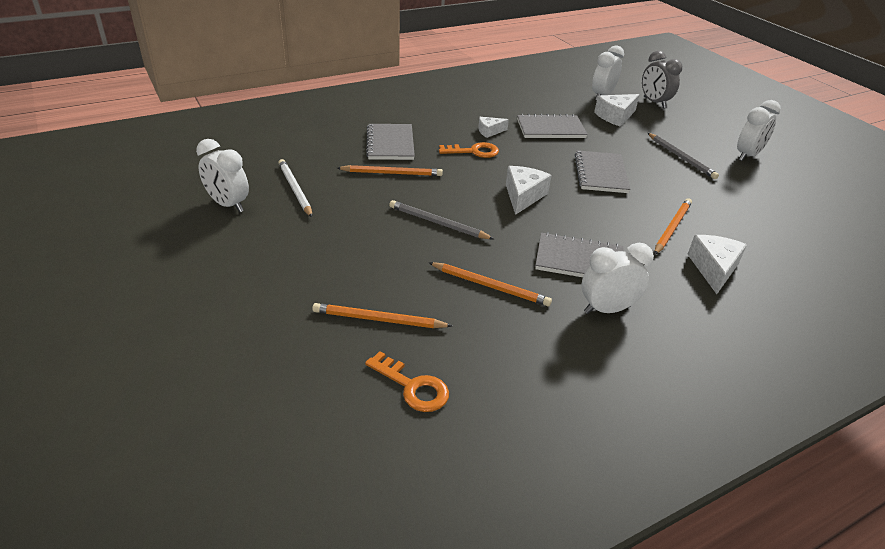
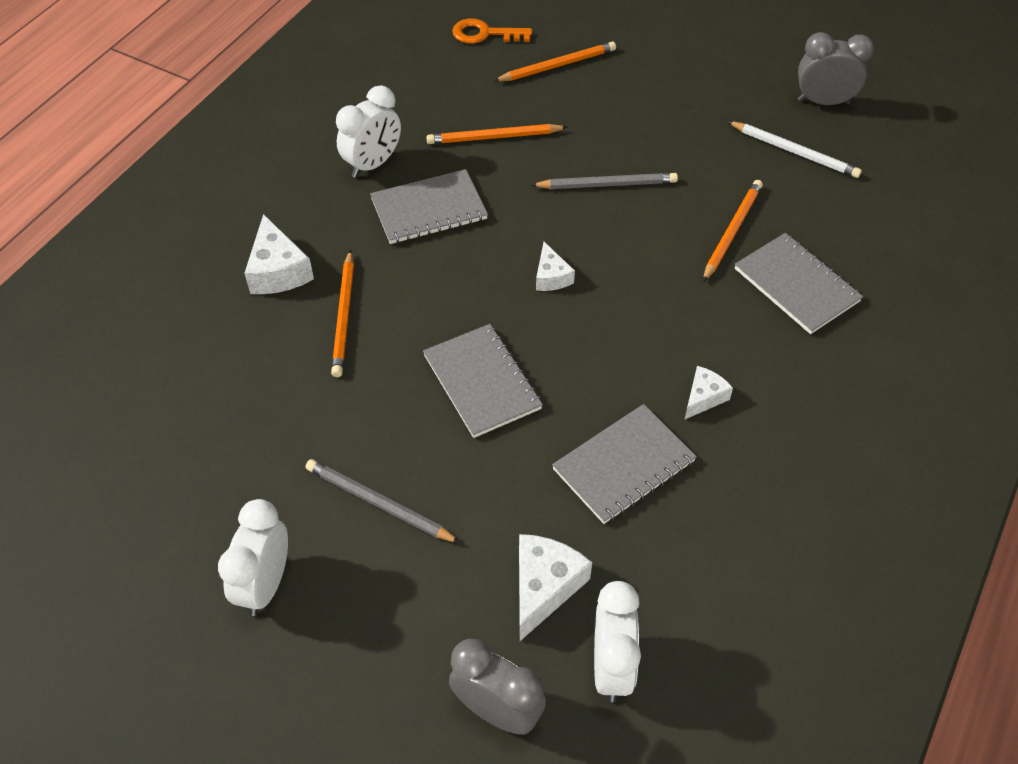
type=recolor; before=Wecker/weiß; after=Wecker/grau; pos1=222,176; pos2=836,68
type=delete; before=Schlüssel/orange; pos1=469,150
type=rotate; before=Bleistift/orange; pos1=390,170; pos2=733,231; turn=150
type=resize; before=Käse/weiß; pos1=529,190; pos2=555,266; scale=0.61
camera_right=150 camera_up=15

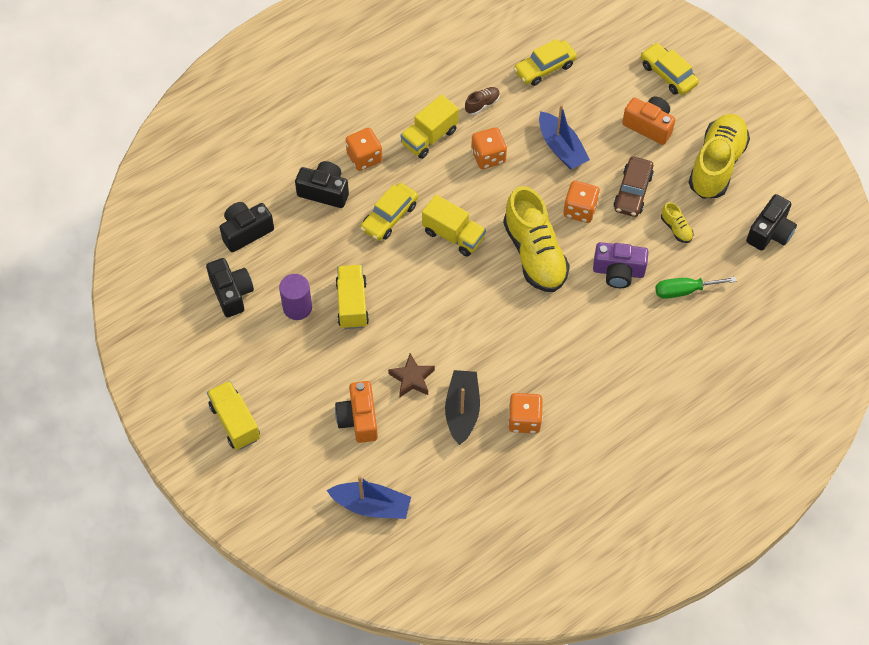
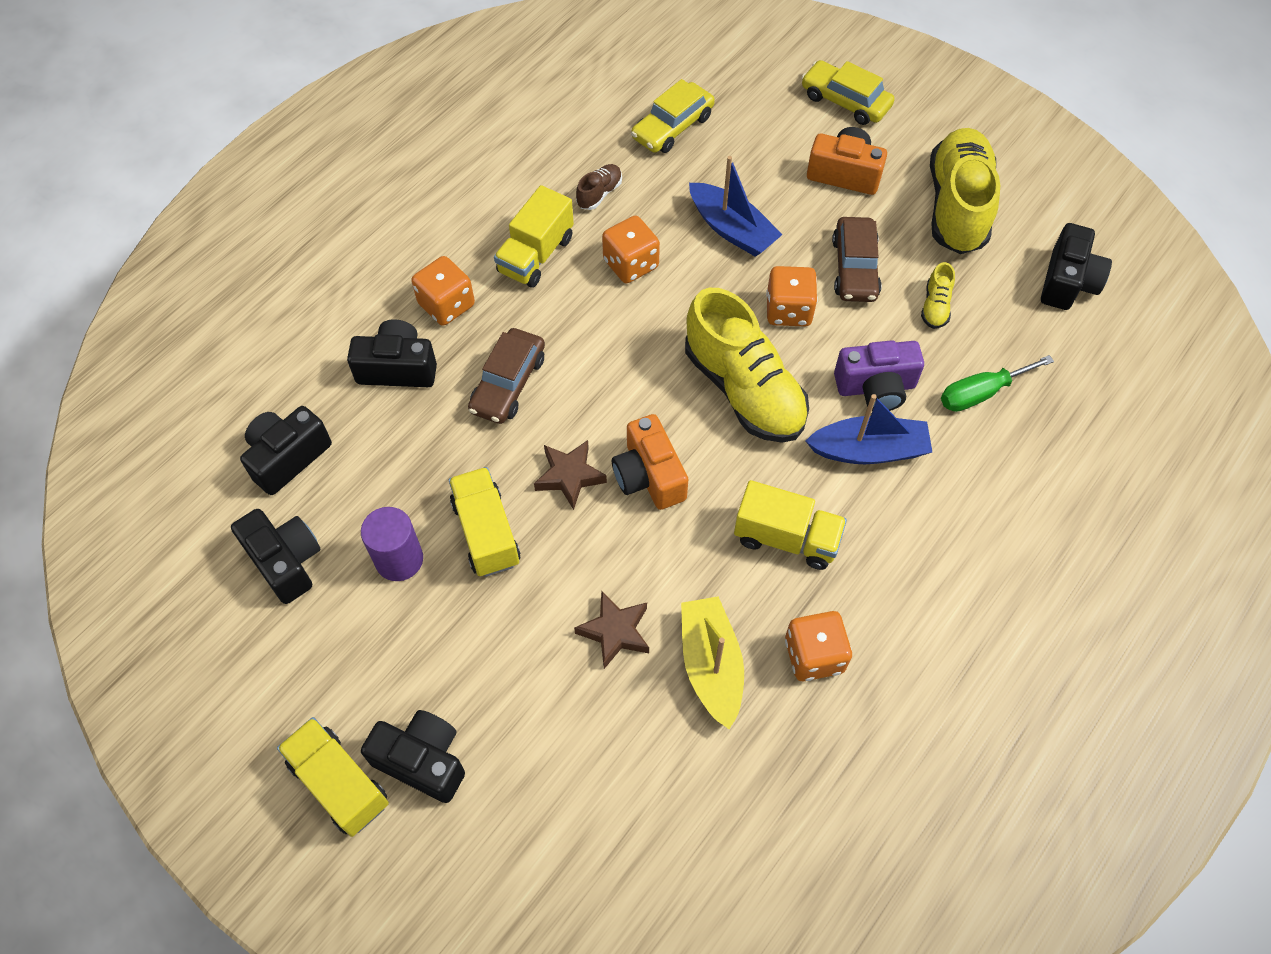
type=recolor; before=Auto/gelb; after=Auto/braun; pos1=389,212; pos2=506,376
type=move; before=Lastwagen/gelb; pos1=454,226; pos2=790,525
type=rotate; before=Schuh/gelb; pos1=677,222; pos2=938,295; turn=60
type=recolor; before=Boot/schwarz; after=Boot/gelb; pos1=462,407; pos2=712,662
type=move; before=Kamera/orange; pos1=356,412; pos2=650,462
type=move; before=Boot/blau; pos1=369,497; pos2=869,429
type=insert; after=Stern/braun; pos2=570,475
type=insert; after=Kamera/schwarz; pos2=413,756
camera_right=-15 camera_up=0

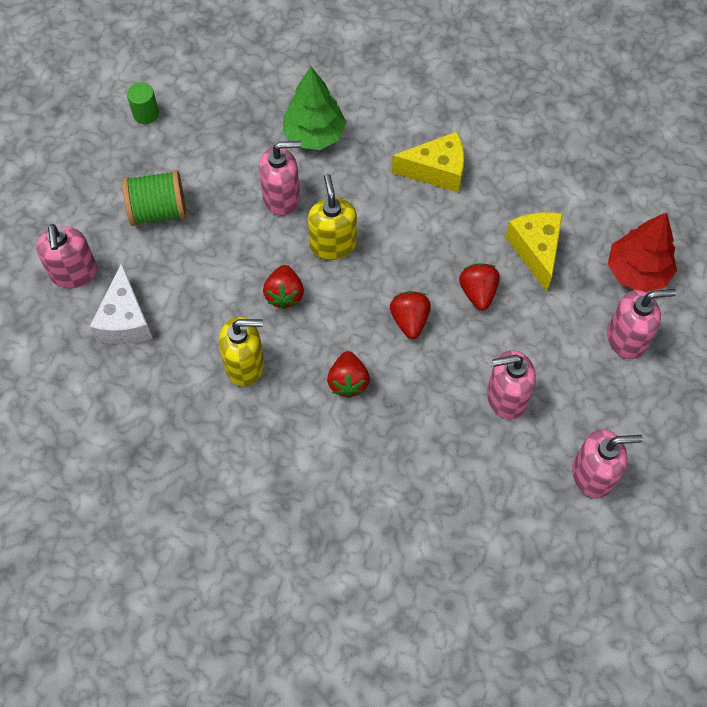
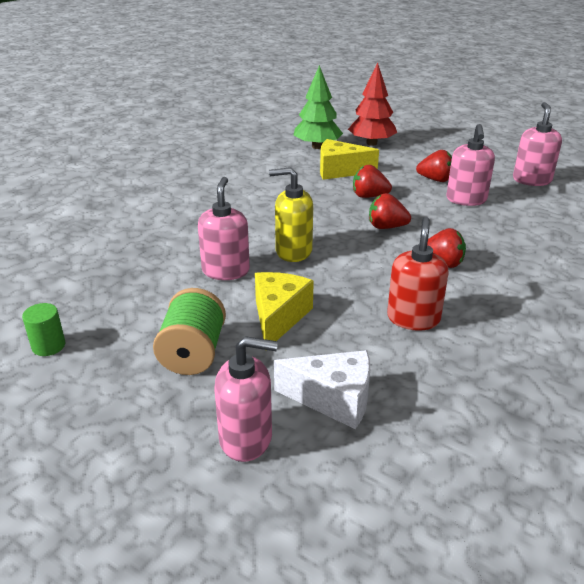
type=move; before=Baum/grün; pos1=315,108; pos2=318,107
type=move; before=Käse/gelb; pos1=428,162; pos2=284,306
type=move; before=Erdbeere/rot; pos1=283,287; pos2=434,166
type=delete; before=Seifenspender/rosa; pos1=641,324
type=recolor; before=Seifenspender/gelb; after=Seifenspender/rot; pos1=241,351; pos2=418,274
camera_right=-75 camera_up=-30

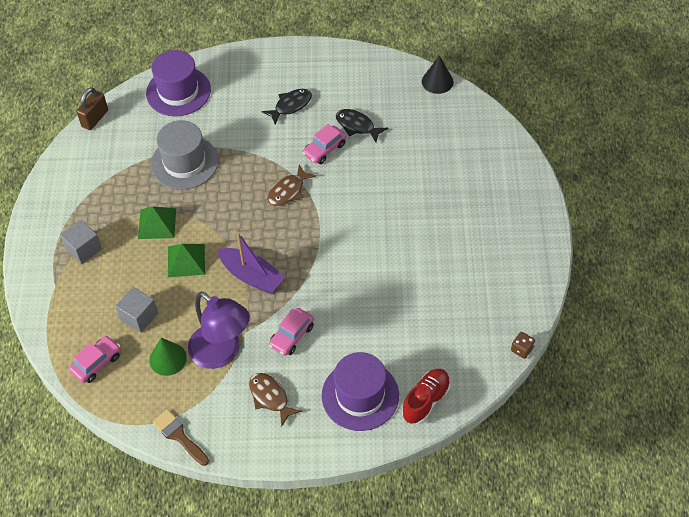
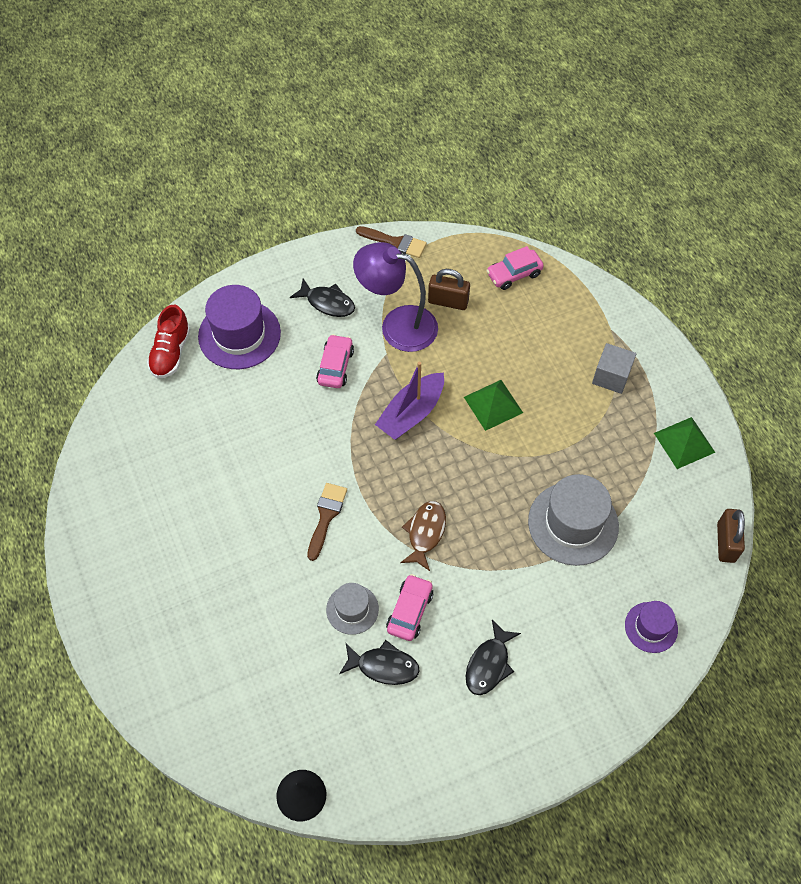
type=resize; before=Hut/lila; pos1=178,83; pos2=651,627; scale=0.56
type=move; before=Pyramide/grün; pos1=157,222; pos2=685,443
type=rotate; before=Boot/lila; pos1=251,263; pos2=409,401; turn=-60
type=delete; before=Kubus/grau; pos1=136,310
type=delete; before=Spielwürfel/braun; pos1=523,345
type=rotate; before=Auto/rosa; pos1=95,359; pos2=515,268; turn=45
type=replace; before=Kegel/grün; after=Vorhängeschloss/braun; pos1=168,357; pos2=449,289
type=recolor; before=Fisch/braun; after=Fisch/schwarz; pos1=275,400; pos2=322,297
type=insert; after=Pinsel/braun; pos2=327,522
type=insert; after=Hut/grau; pos2=352,609
camera_right=155 camera_up=5

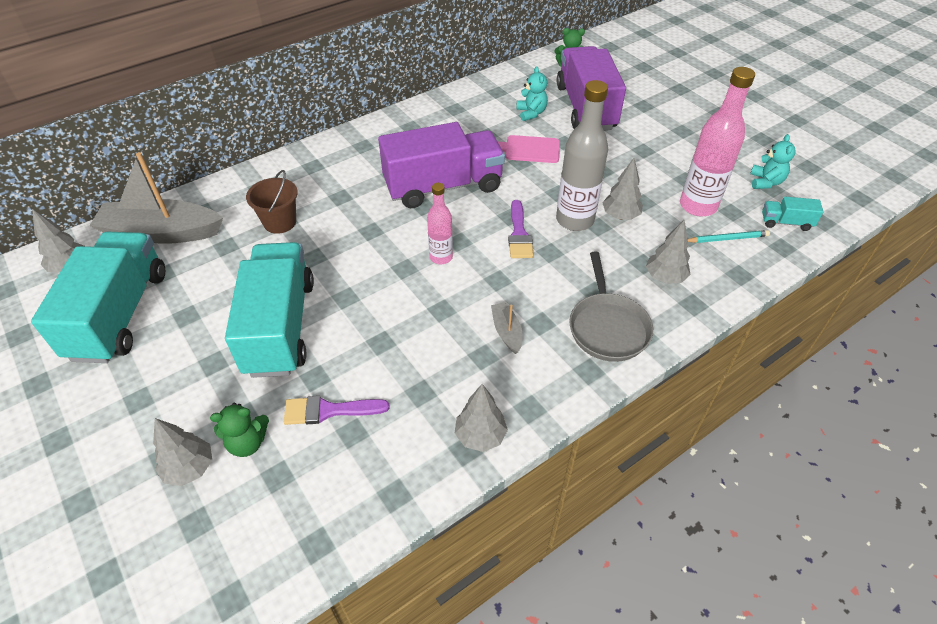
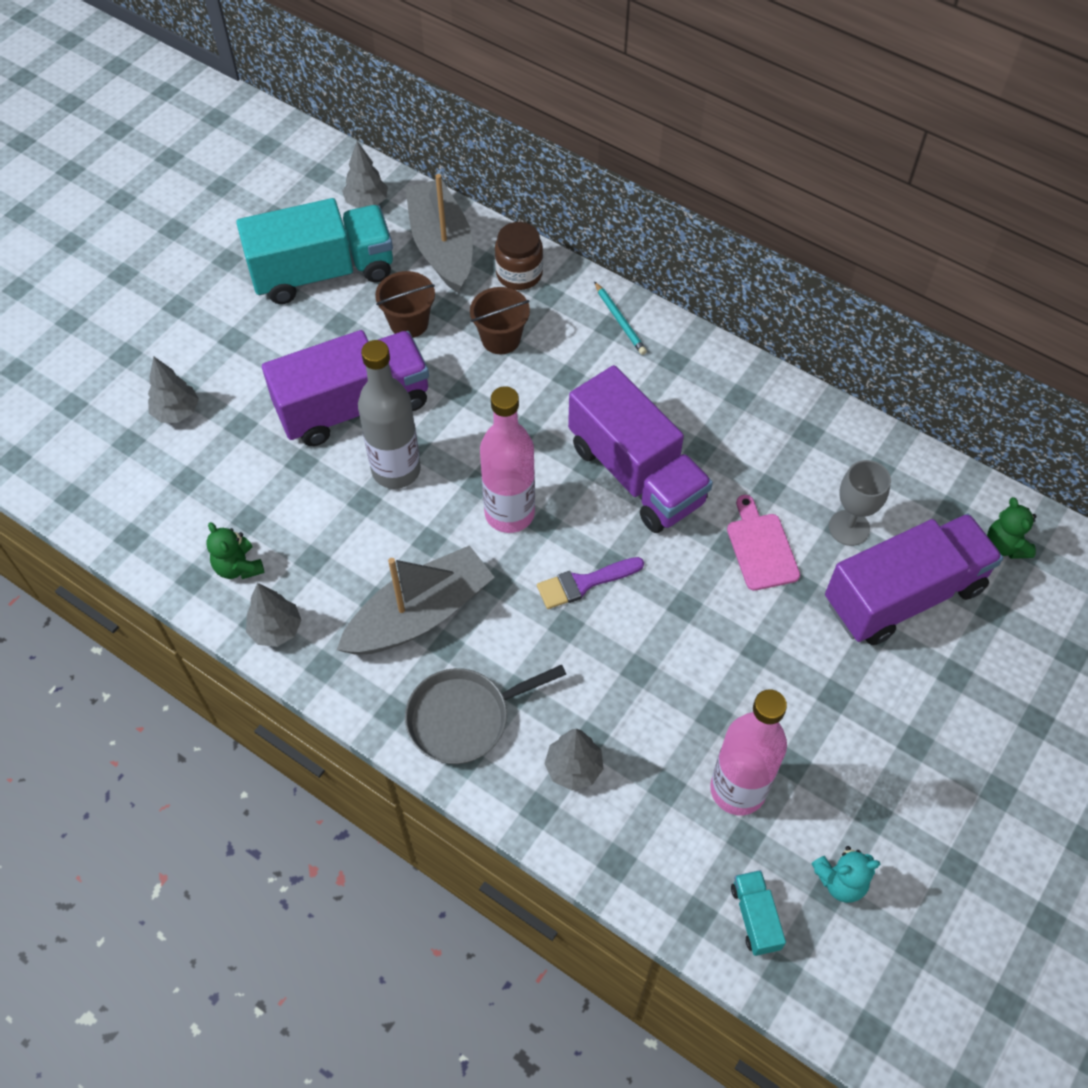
type=replace; before=Teddybär/türkis; after=Kelch/grau; pos1=532,93; pos2=860,503
type=move; before=Flasche/grau; pos1=582,155; pos2=389,414
type=delete; before=Baum/grau; pos1=622,189
type=resize; before=Flasche/rosa; pos1=440,223; pos2=507,459; scale=1.73
type=move; before=Bleistift/türkis; pos1=729,236; pos2=620,318
type=recolor; before=Lastwagen/türkis; after=Lastwagen/lila; pos1=269,310; pos2=345,388
type=resize; before=Boot/grau; pos1=506,328; pos2=416,600; scale=2.25
type=delete; before=Pinsel/lila; pos1=337,410
type=move; before=Teddybär/grün; pos1=239,430; pos2=235,550
type=insert; after=Einmachglas/braun; pos2=519,256
type=insert; after=Eimer/braun; pos2=405,304
camera_right=70 camera_up=10

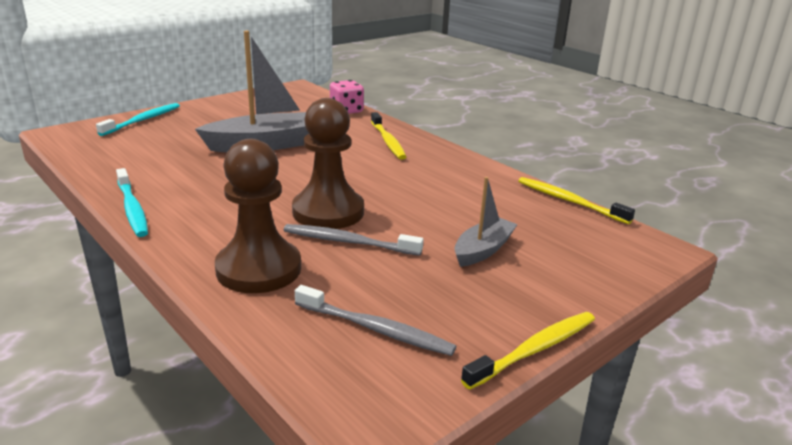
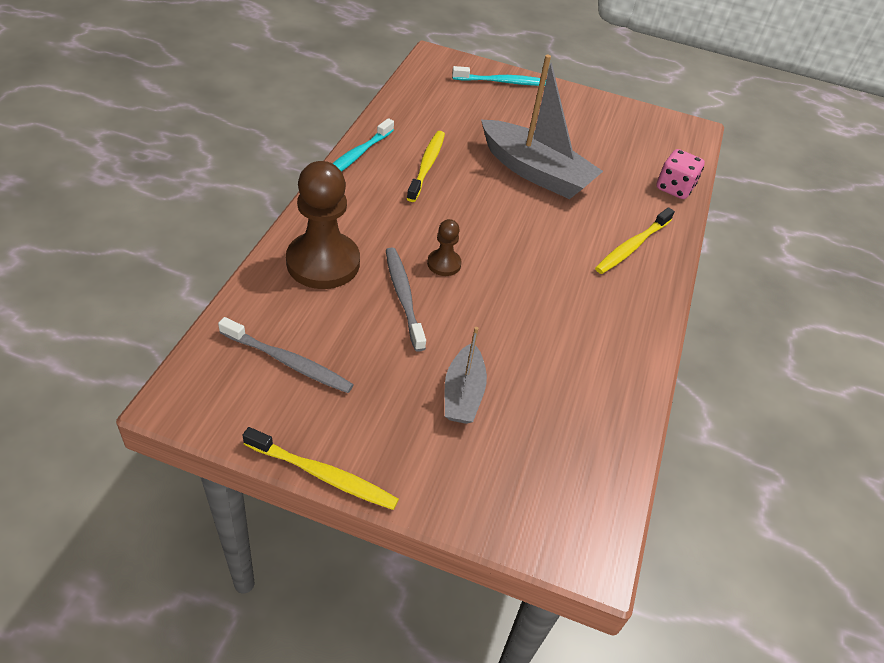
type=resize; before=Bauer/braun; pos1=328,163; pos2=444,247; scale=0.48
type=rotate; before=Boot/grau; pos1=486,222; pos2=466,375; turn=90
type=move; before=Zahnbürste/gelb; pos1=577,200; pos2=426,166
type=rotate; before=Zahnbürste/grau; pos1=375,320; pos2=286,355; turn=-60
camera_right=55 camera_up=20

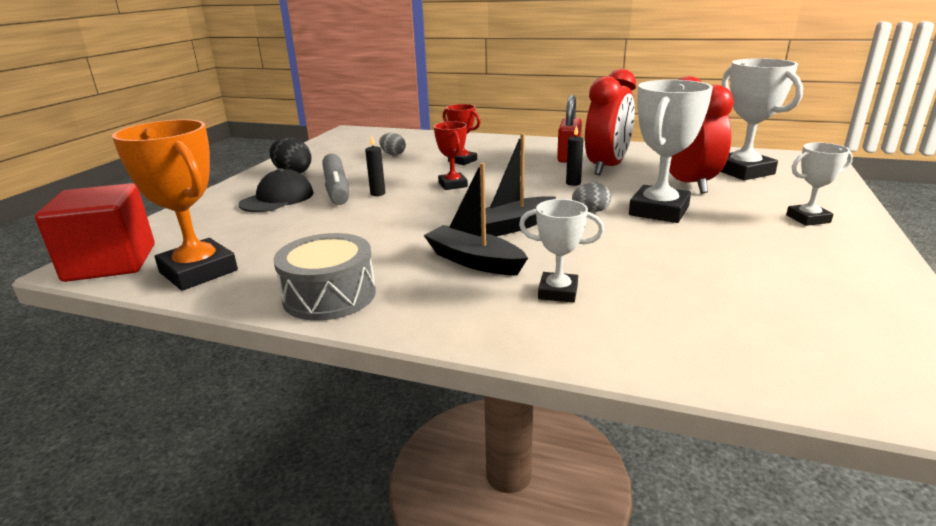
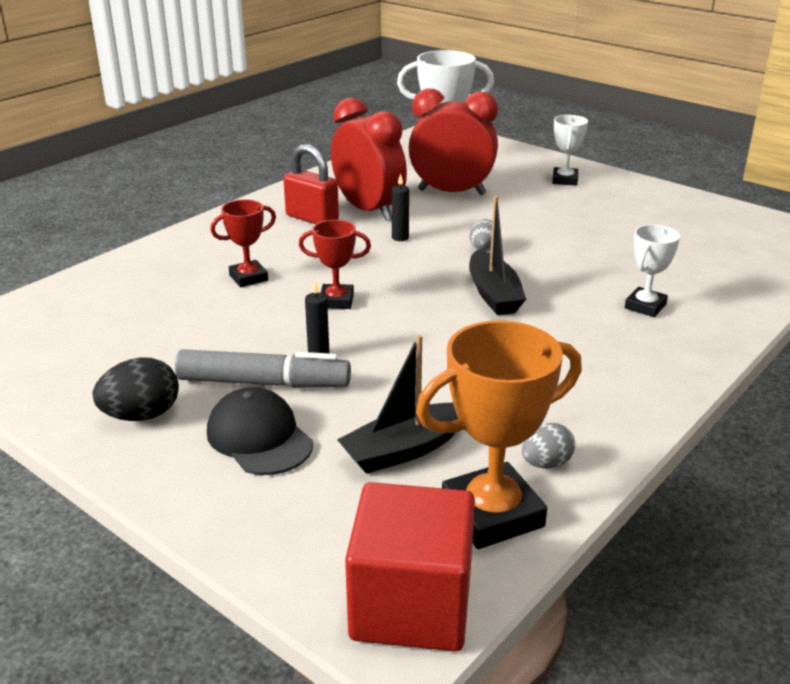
type=delete; before=Pokal/weiß; pos1=671,151
type=move; before=Ei/grau; pos1=392,144; pos2=548,446
type=move; before=Boot/schwarz; pos1=476,219; pos2=397,404
type=delete; before=Trommel/grau; pos1=324,277
camera_right=-70 camera_up=5

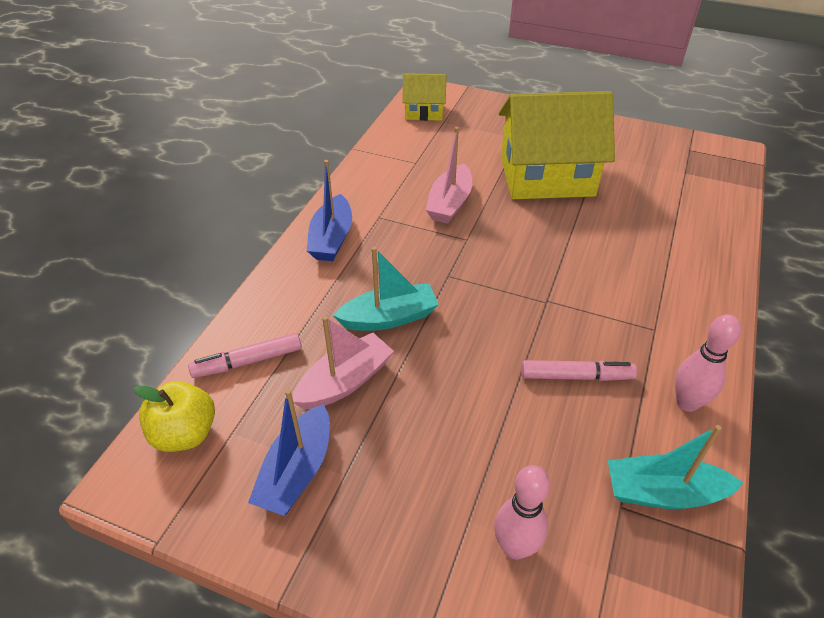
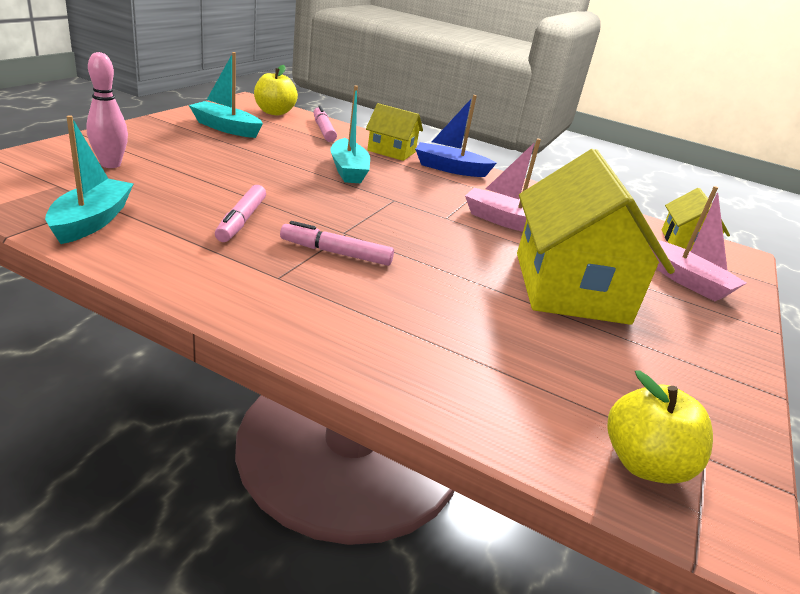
type=delete; before=Bowlingkegel/rosa; pos1=708,363
type=move; before=Boot/rosa; pos1=343,363; pos2=697,243
type=recolor; before=Boot/blau; after=Boot/türkis; pos1=289,452; pos2=226,95
type=insert; after=Haus/gelb; pos2=394,132
type=insert; after=Filzstift/rosa; pos2=337,243
type=insert; after=Apfel/gelb; pos2=660,427
camera_right=90 camera_up=-15

